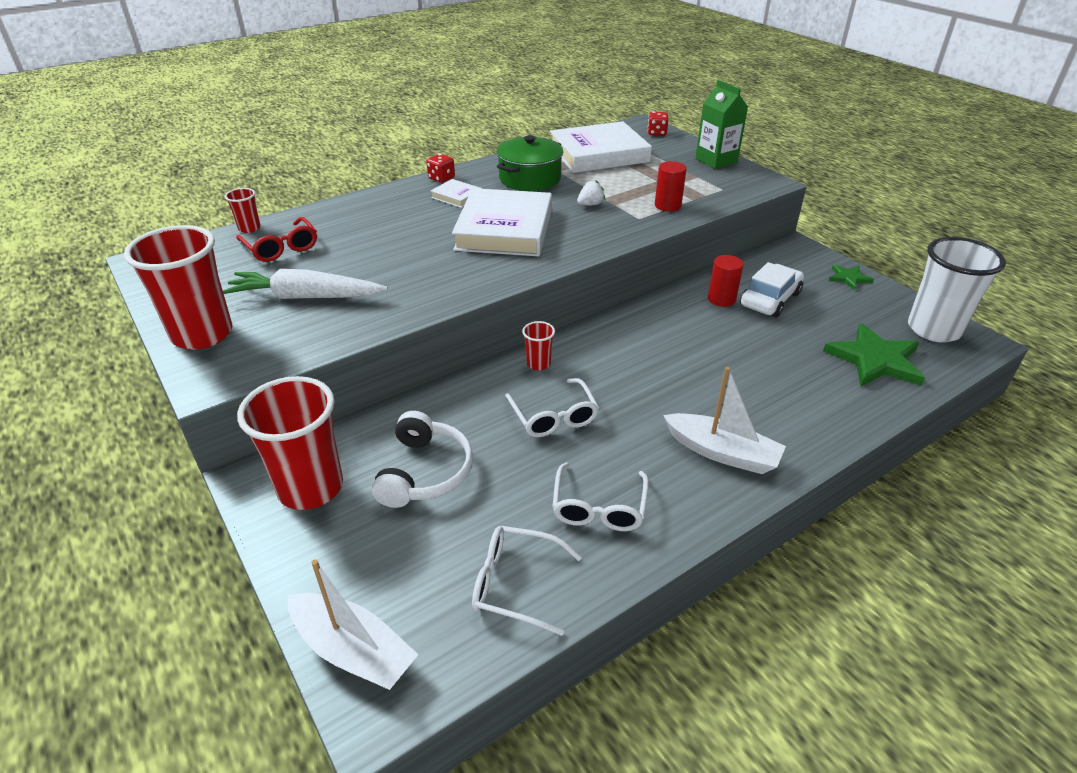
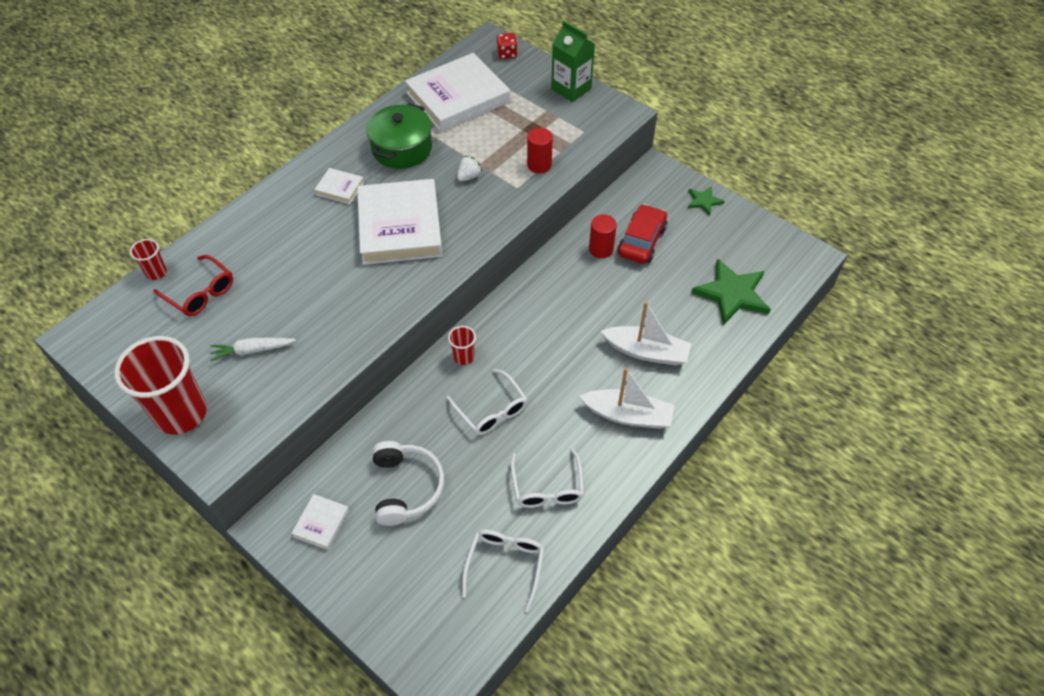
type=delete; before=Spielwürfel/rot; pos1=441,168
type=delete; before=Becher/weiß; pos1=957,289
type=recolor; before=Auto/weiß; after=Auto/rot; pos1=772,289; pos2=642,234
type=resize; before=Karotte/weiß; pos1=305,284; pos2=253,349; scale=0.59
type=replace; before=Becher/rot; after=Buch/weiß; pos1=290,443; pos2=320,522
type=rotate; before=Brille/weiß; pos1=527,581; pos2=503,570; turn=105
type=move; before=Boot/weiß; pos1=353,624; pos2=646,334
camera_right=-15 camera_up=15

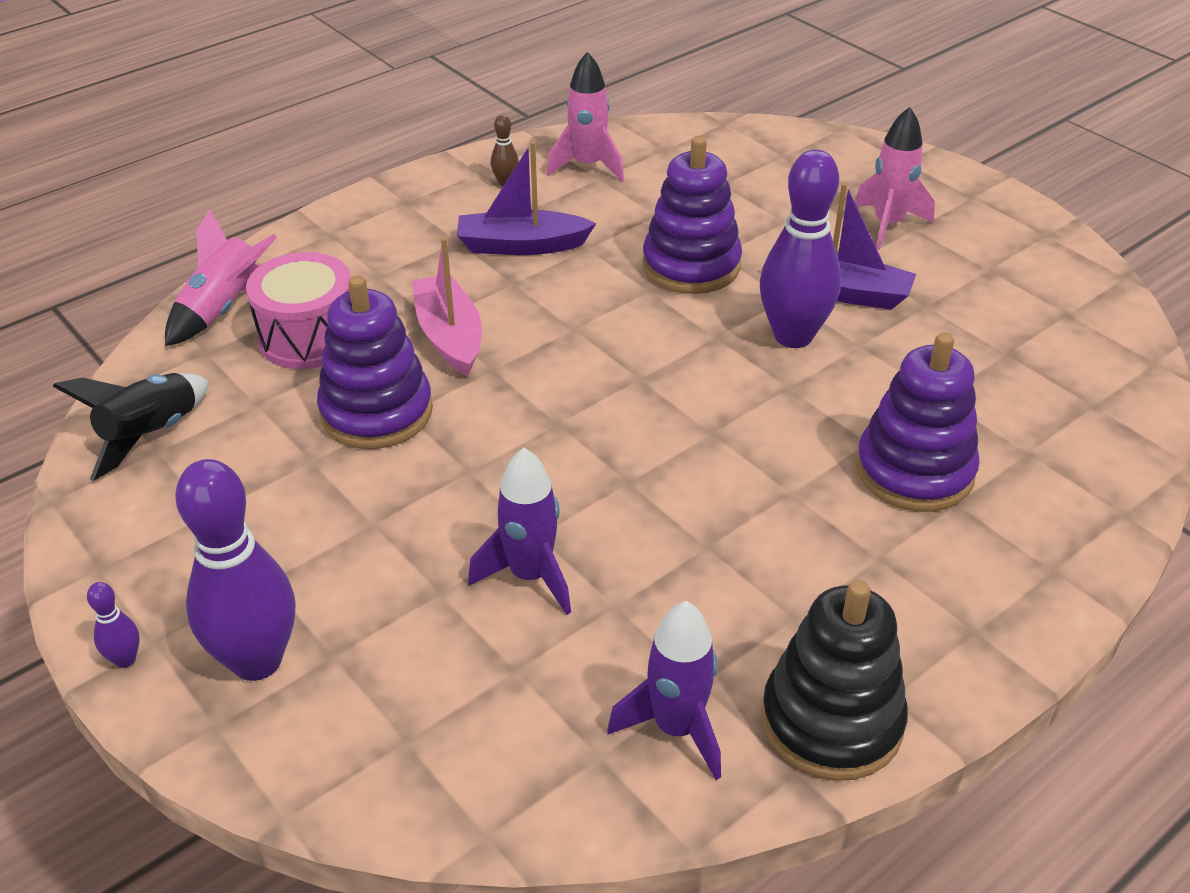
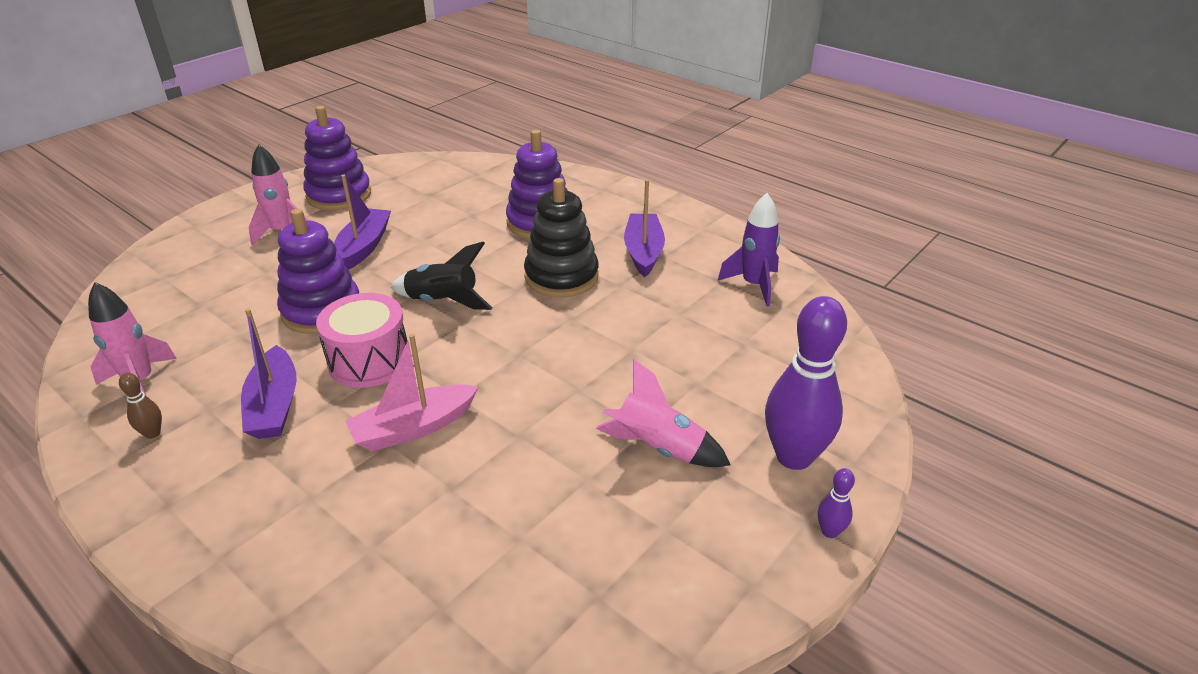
type=delete; before=Bowlingkegel/lila; pos1=800,248
type=move; before=Rakete/rosa; pos1=221,277; pos2=663,413
type=move; before=Trommel/rosa; pos1=298,310; pos2=361,340
type=move; before=Stapelspielzeug/lila; pos1=375,362; pos2=337,158
type=move; before=Rakete/schwarz; pos1=131,427; pos2=441,276
type=delete; before=Rakete/lila; pos1=519,531
type=move; before=Stapelspielzeug/schwarz; pos1=834,680; pos2=561,238
type=insert; after=Boot/lila; pos2=644,228
camera_right=-100 camera_up=-5

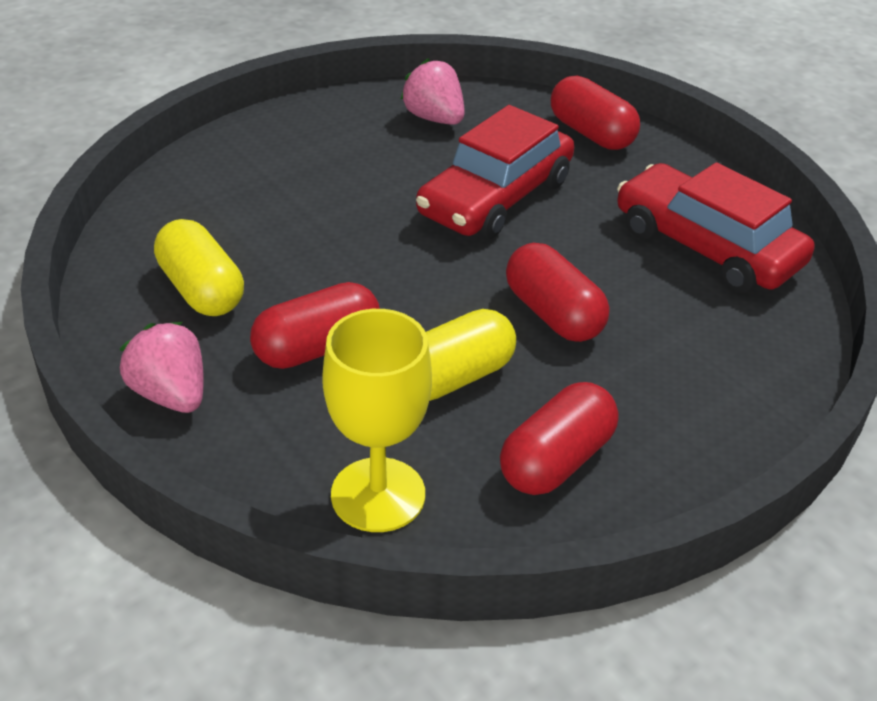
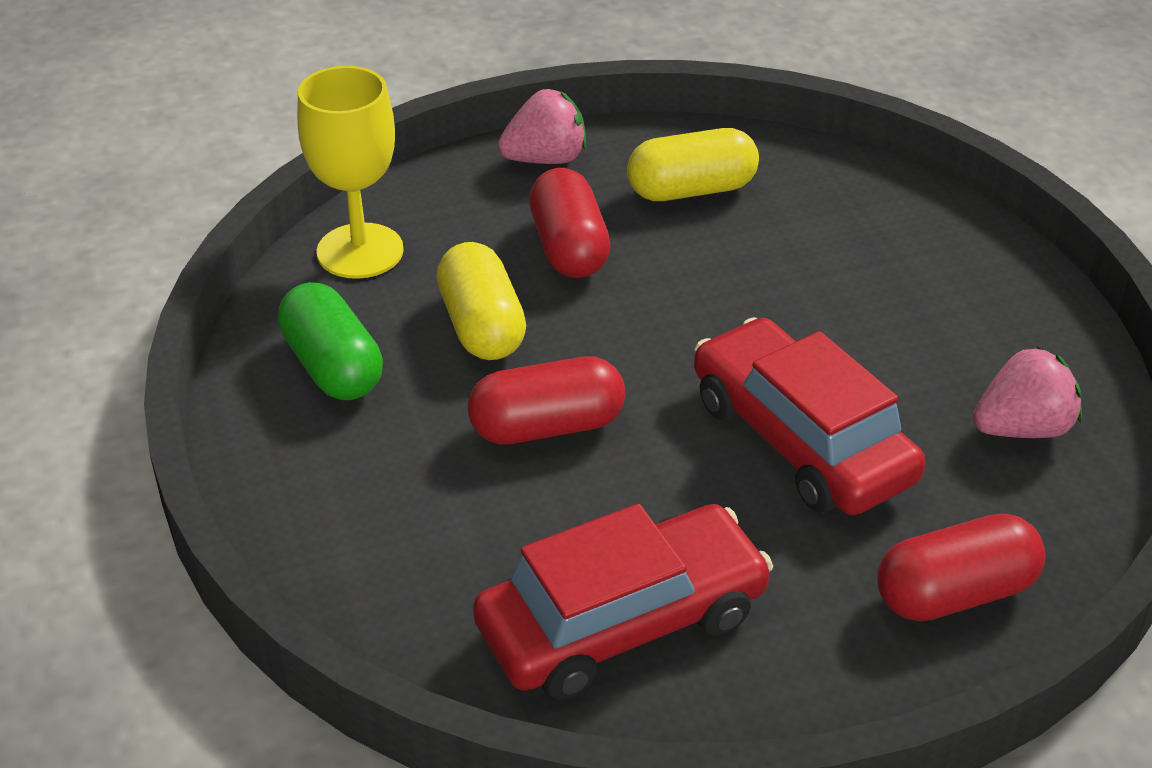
type=recolor; before=Kapsel/rot; after=Kapsel/grün; pos1=559,438; pos2=330,341
camera_right=110 camera_up=0

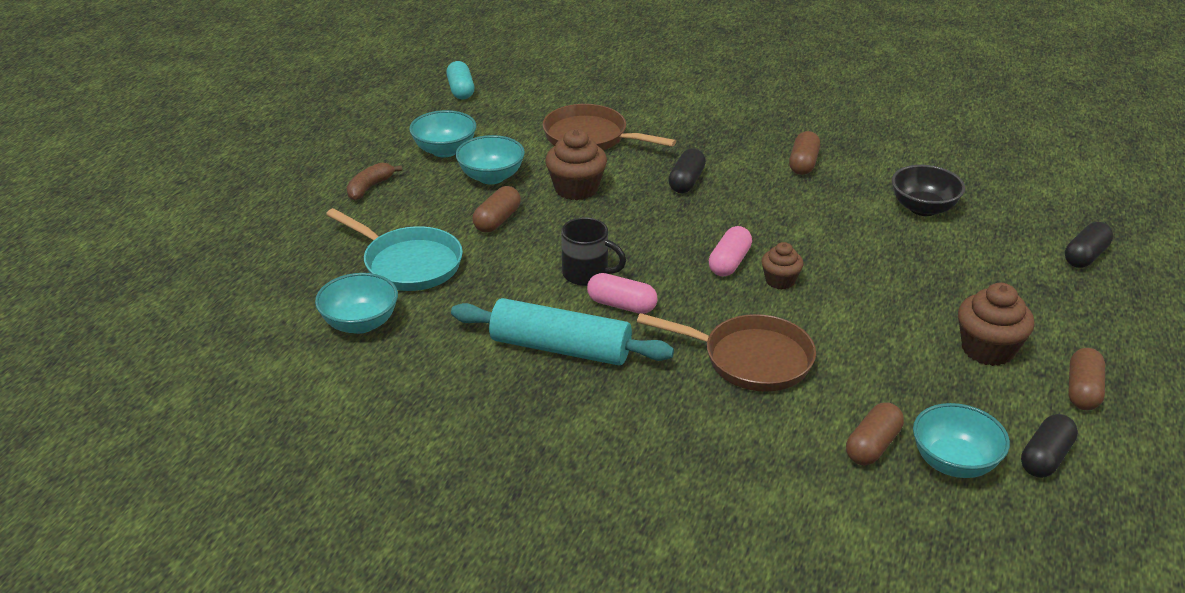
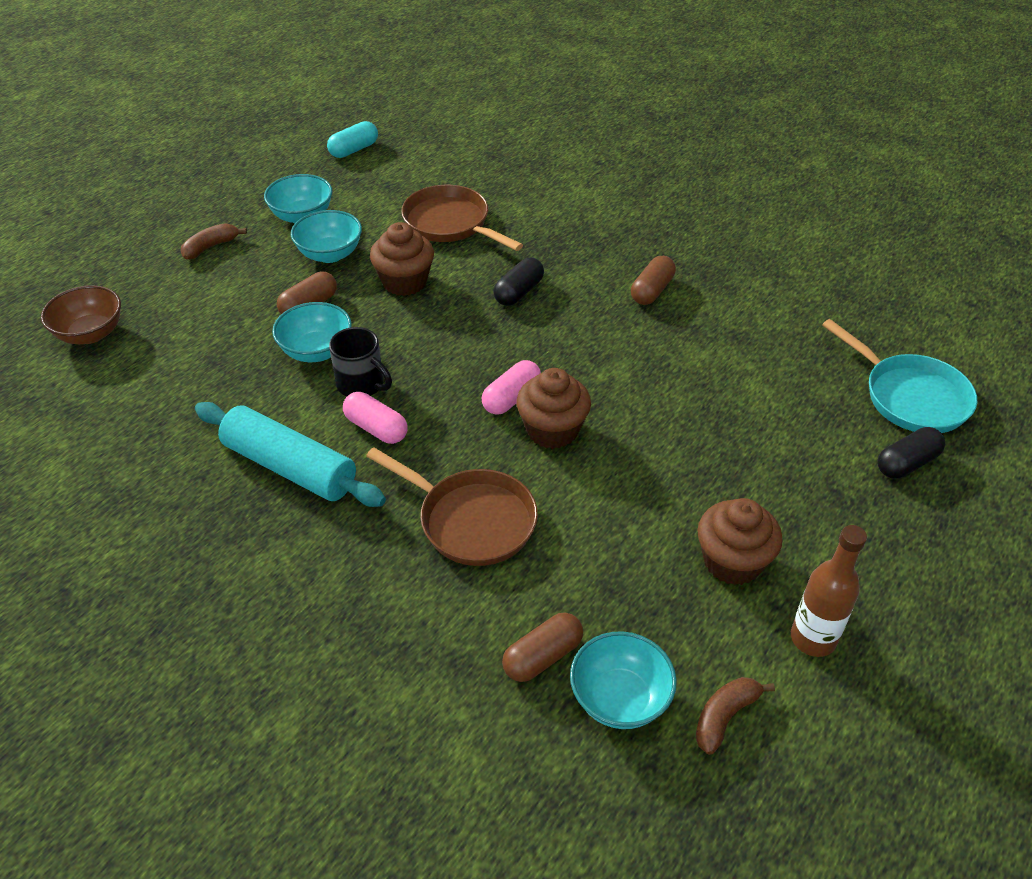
type=rotate; before=Kapsel/türkis; pos1=460,80; pos2=352,139; turn=45
type=delete; before=Schüssel/schwarz; pos1=928,190
type=move; before=Pfanne/türkis; pos1=394,249; pos2=899,376
type=resize; before=Muffin/braun; pos1=782,265; pos2=554,408; scale=1.63
type=move; before=Schüssel/türkis; pos1=356,303; pos2=312,332
type=replace; before=Kapsel/braun; after=Flasche/braun; pos1=1086,379; pos2=829,591
type=replace; before=Kapsel/schwarz; after=Banane/braun; pos1=1049,446; pos2=735,716
type=insert; after=Schüssel/braun; pos2=81,314
camera_right=15 camera_up=10

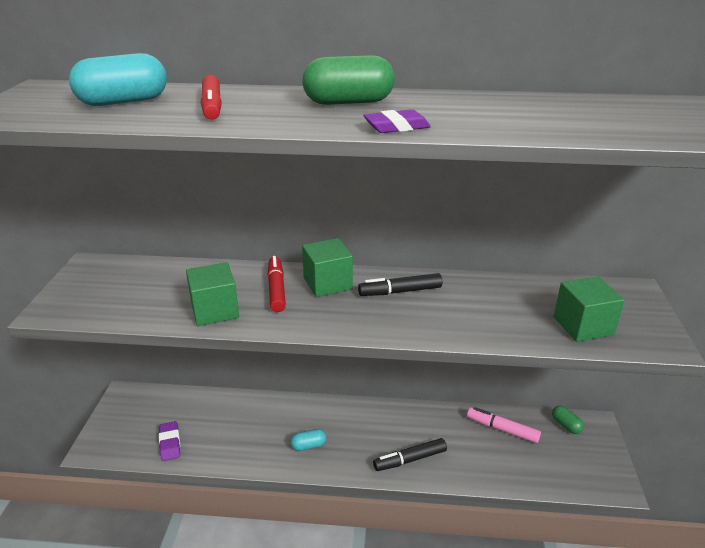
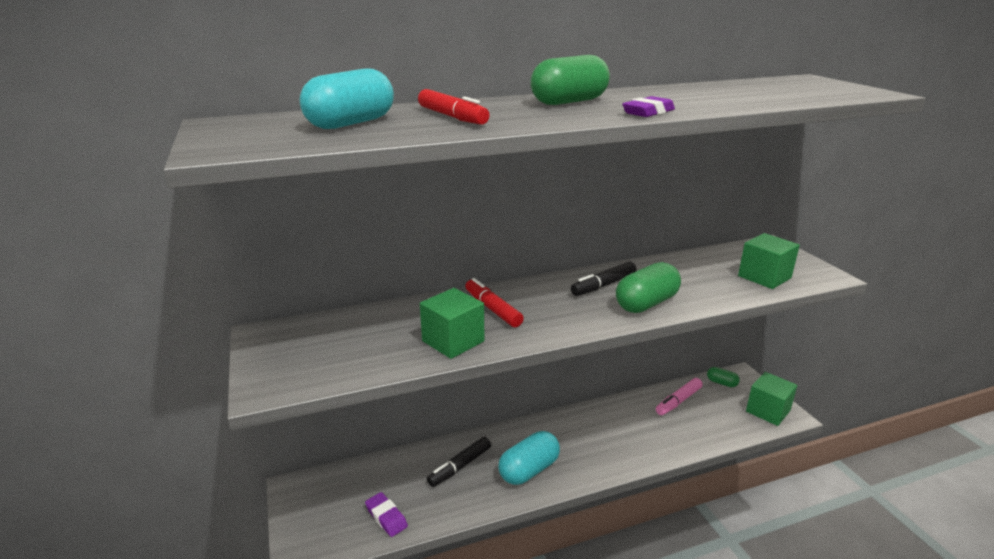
type=move; before=Kubus/grün; pos1=327,267; pos2=771,399
type=rotate; before=Filzstift/rosa; pos1=504,425; pos2=679,396; turn=-45
type=resize; before=Kapsel/türkis; pos1=308,440; pos2=529,458; scale=1.89
type=move; before=Filzstift/schwarz; pos1=410,454; pos2=459,462
type=insert; after=Kapsel/grün; pos2=648,287
camera_right=-25 camera_up=-5

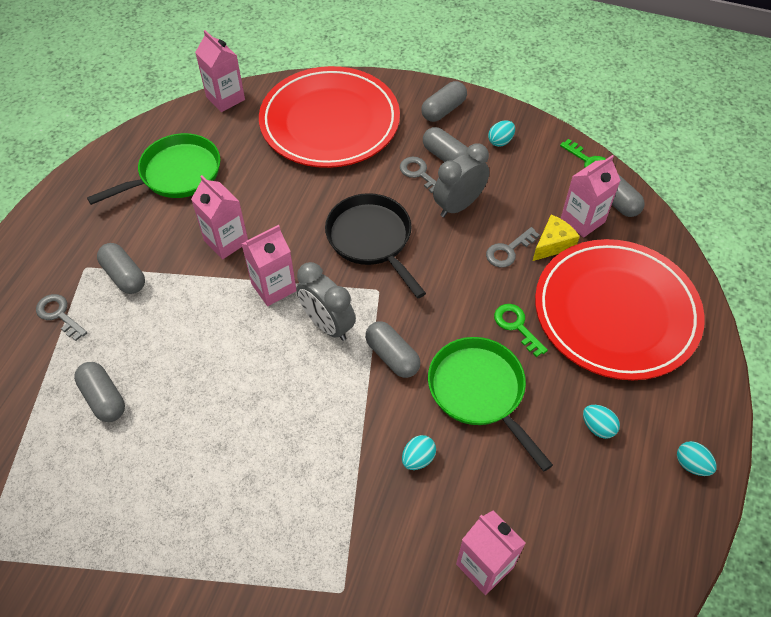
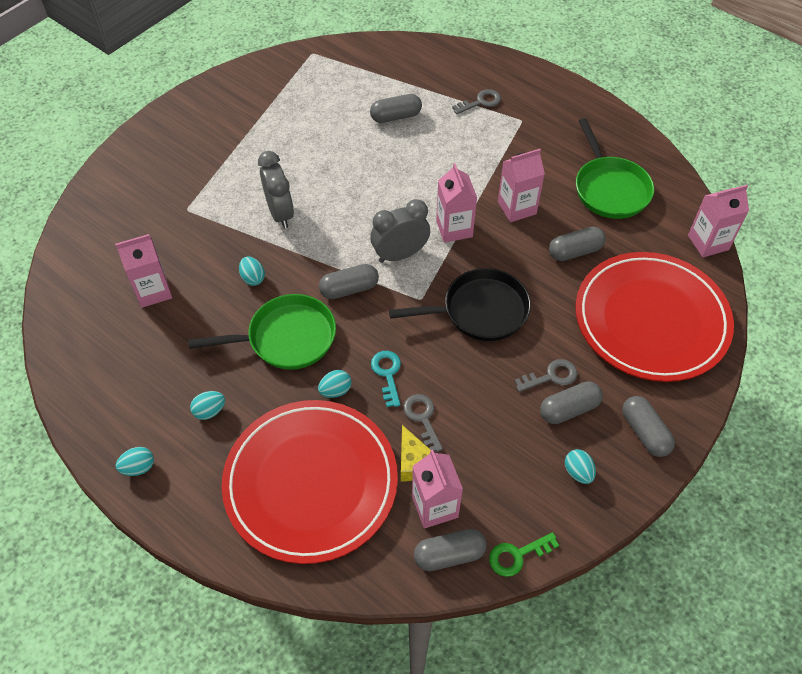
type=move; before=Wecker/grau; pos1=461,180; pos2=276,190
type=move; before=Kapsel/grau; pos1=121,268; pos2=577,244
type=replace; before=Schlüssel/grün; after=Ei/türkis; pos1=521,330; pos2=334,384
type=insert; after=Schlüssel/türkis; pos2=386,379
camera_right=110 camera_up=0

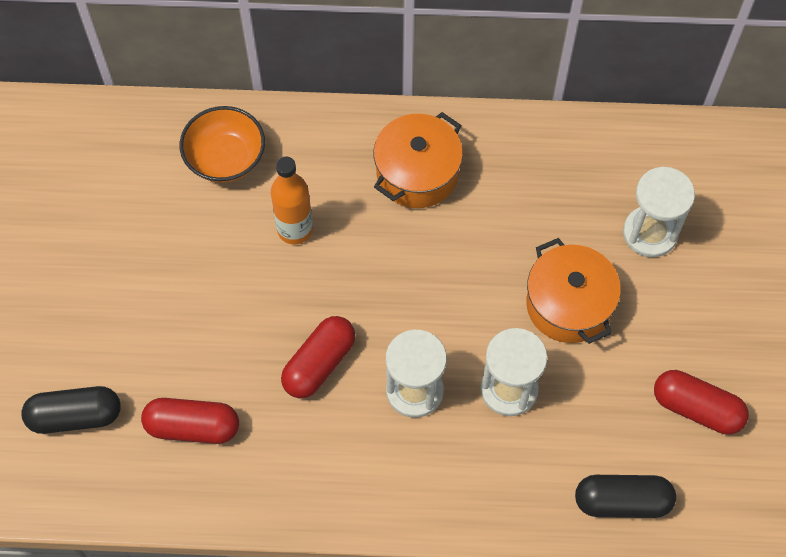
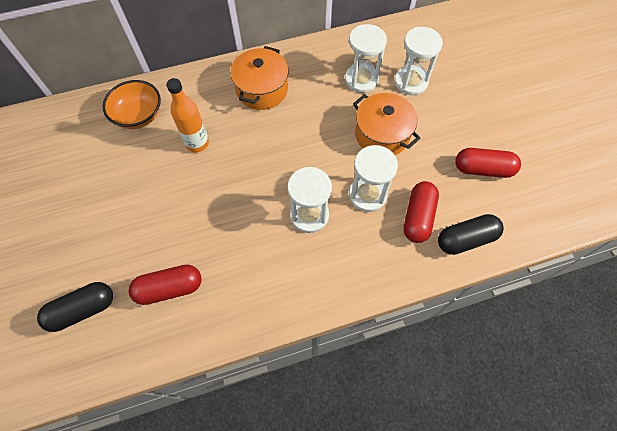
type=move; before=Kapsel/rot; pos1=318,357; pos2=421,212
type=insert; after=Sanduhr/weiß; pos2=366,58
camera_right=-20 camera_up=0

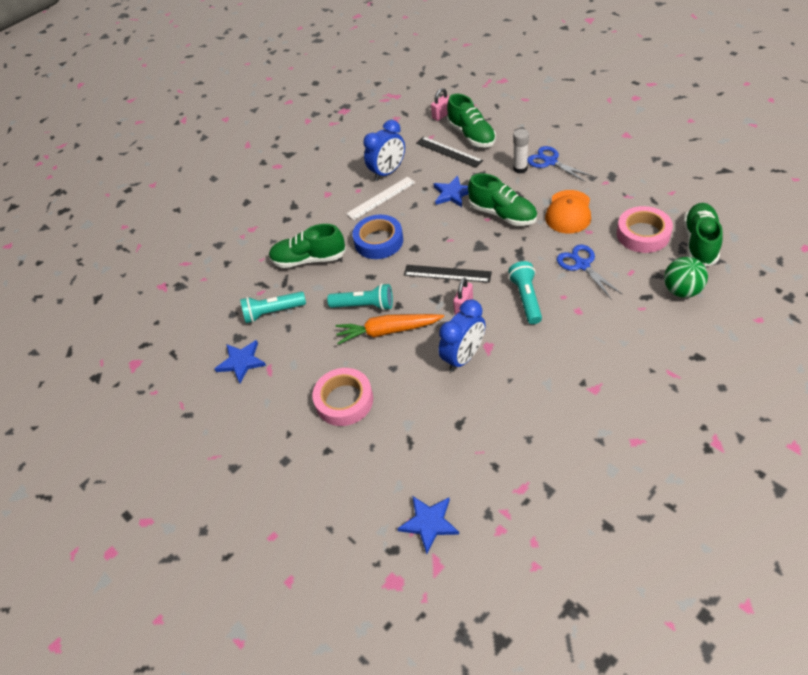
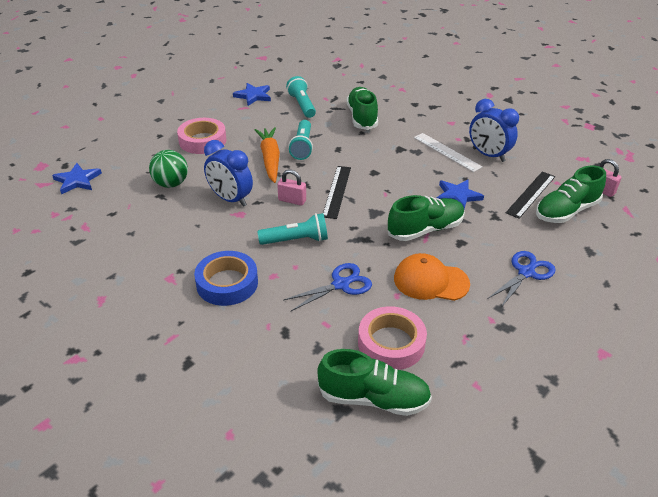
type=delete; before=Klebestift/weiß; pos1=521,151
type=rotate; before=Schuh/grün; pos1=502,199; pos2=426,218; turn=-150
type=move; before=Klebeband/blau; pos1=377,237; pos2=226,278
type=move; before=Ball/grün; pos1=686,277; pos2=168,169
camera_right=80 camera_up=-10

